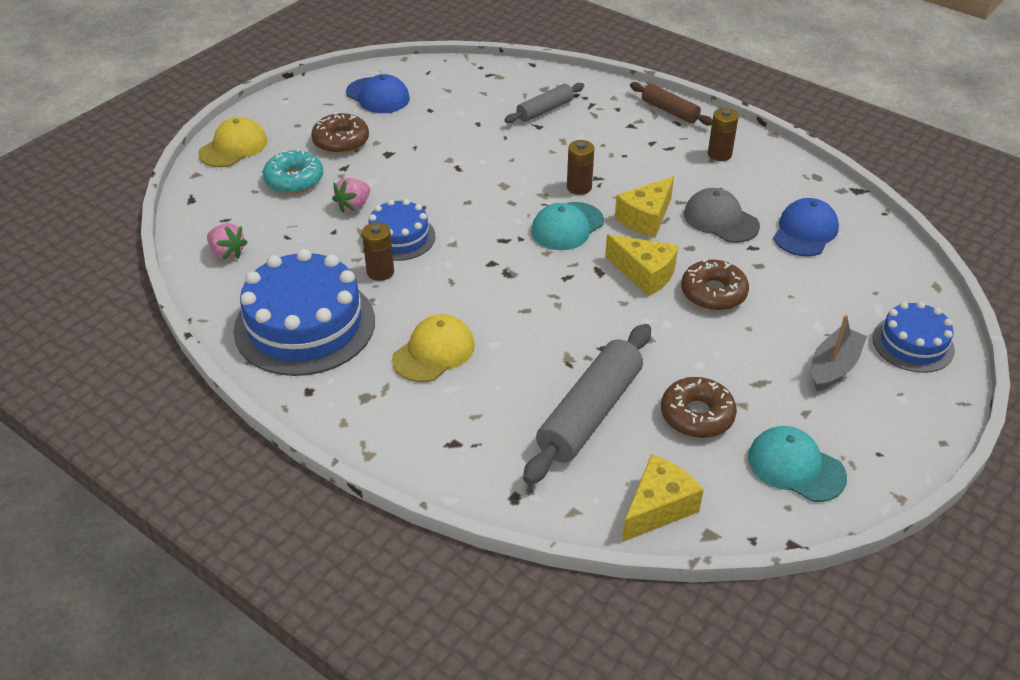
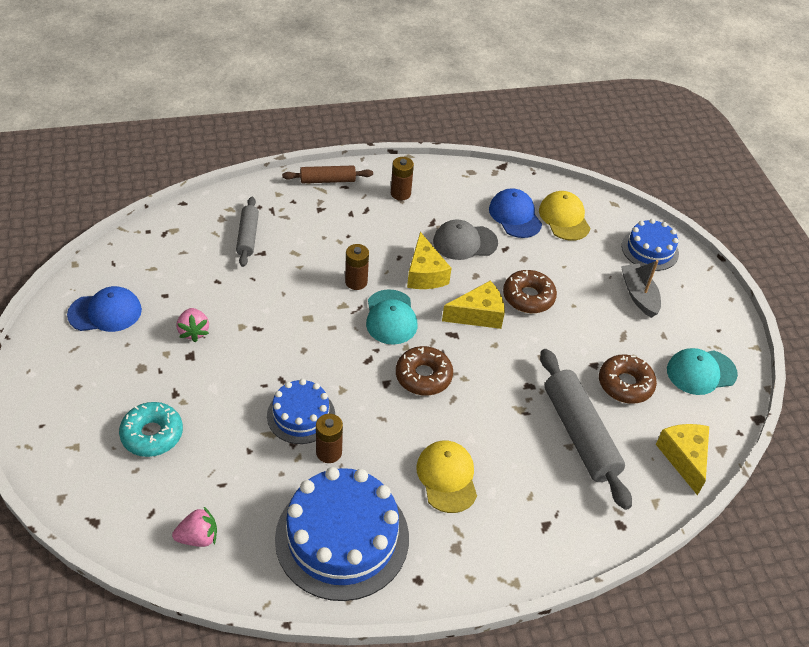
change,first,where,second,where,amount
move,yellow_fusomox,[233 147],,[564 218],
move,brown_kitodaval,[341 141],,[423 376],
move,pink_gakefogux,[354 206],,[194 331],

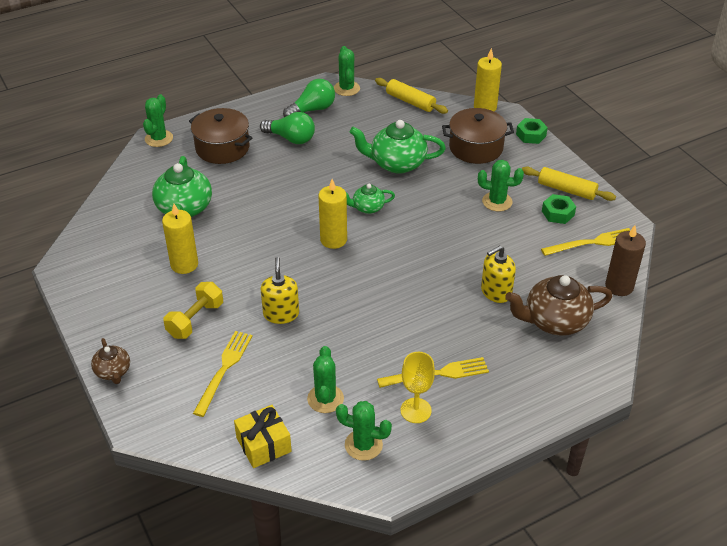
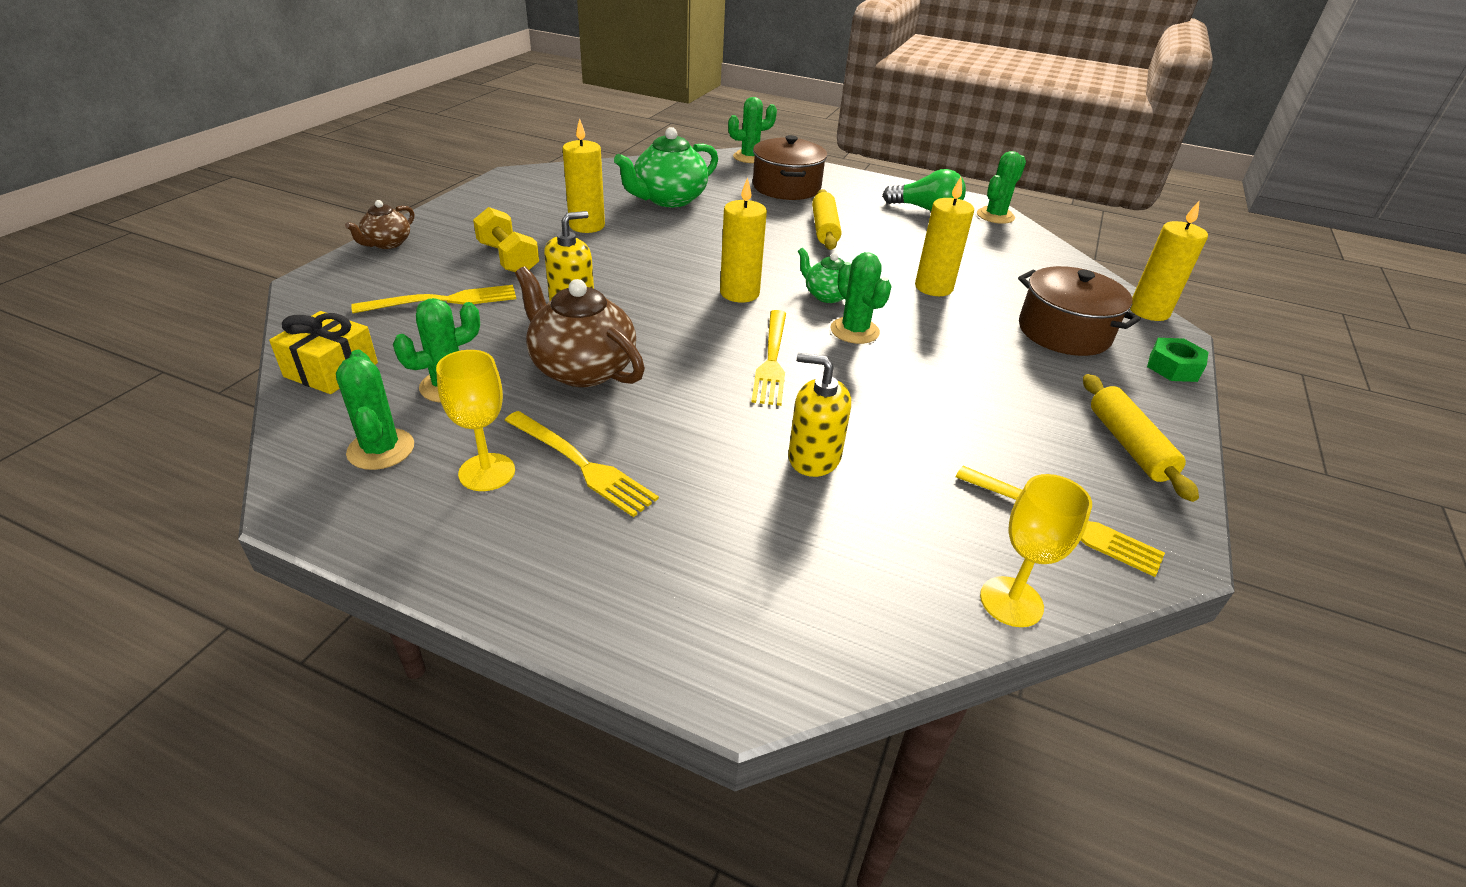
change,first,where,second,where,amount
rotate,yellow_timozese,[195 320],,[508 259],60 degrees clockwise
delete,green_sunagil,[291 138],,,
replace,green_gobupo,[397 163],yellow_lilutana,[933 287],
move,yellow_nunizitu,[410 102],,[824 229],
move,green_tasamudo,[497 202],,[854 331],
move,brown_gobupo,[554 321],,[582 369],
delete,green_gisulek,[558 213],,,
replace,brown_lilutana,[619 286],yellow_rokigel,[1011 601],
insert,,,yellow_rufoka,[771 360],

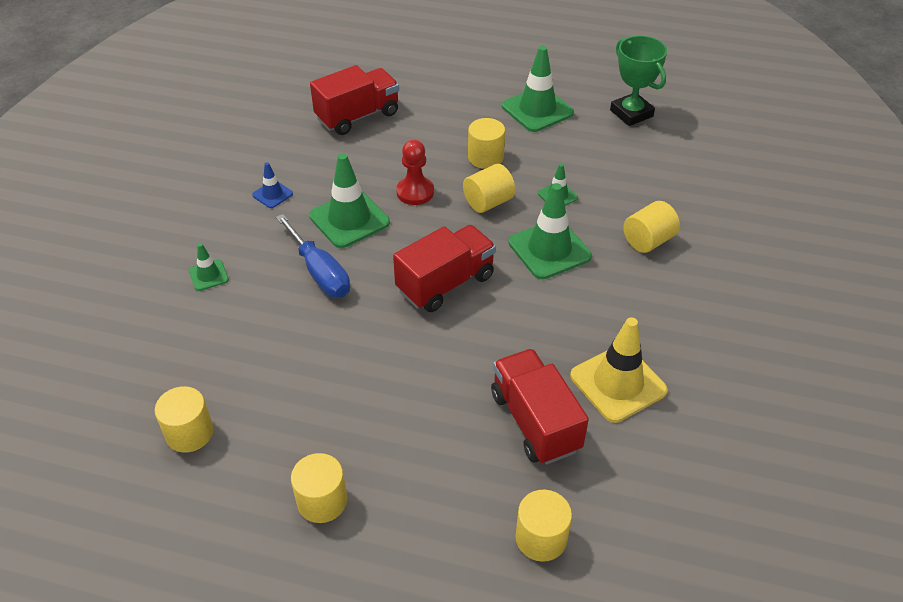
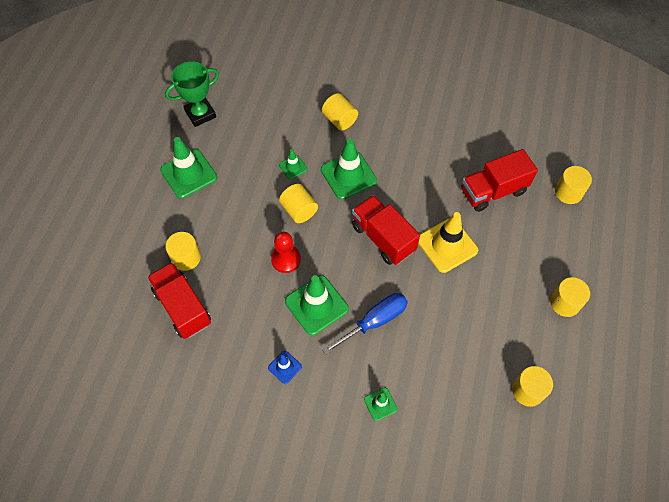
change,first,where,second,where,amount
move,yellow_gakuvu,[485 157],,[186 258],
move,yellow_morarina,[618 383],,[447 245],

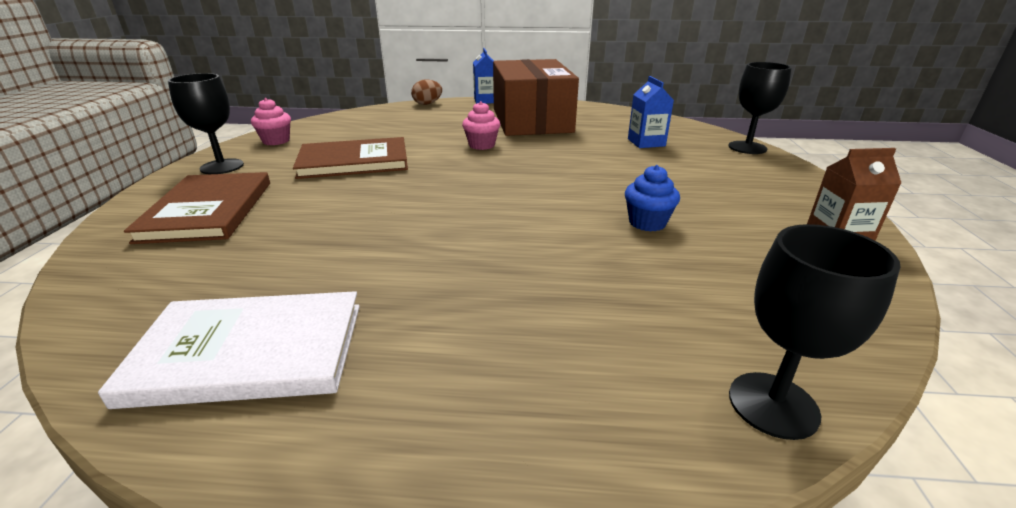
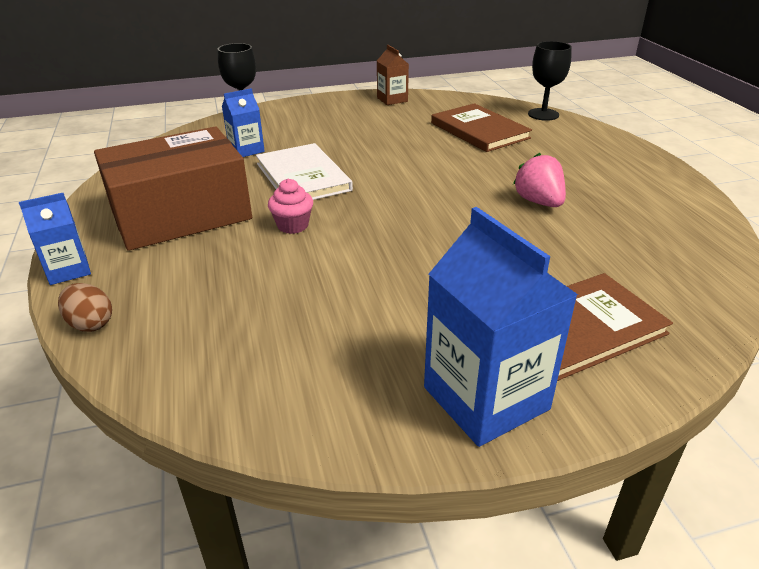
change,first,where,second,where,amount
move,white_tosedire,[249 352],,[303 177],
replace,black_rokigel,[222 167],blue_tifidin,[486 398],
delete,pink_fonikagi,[276 141],,,
move,brown_tosedire,[354 161],,[479 130],
delete,blue_fonikagi,[647 223],,,
insert,,,pink_gakefogux,[539 202],

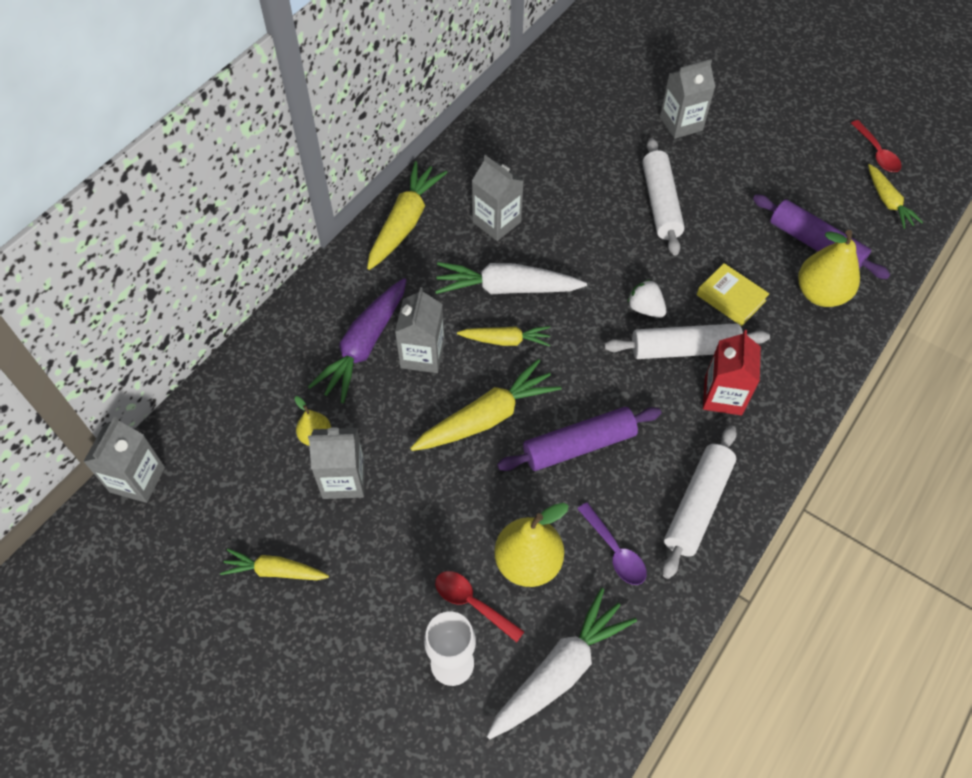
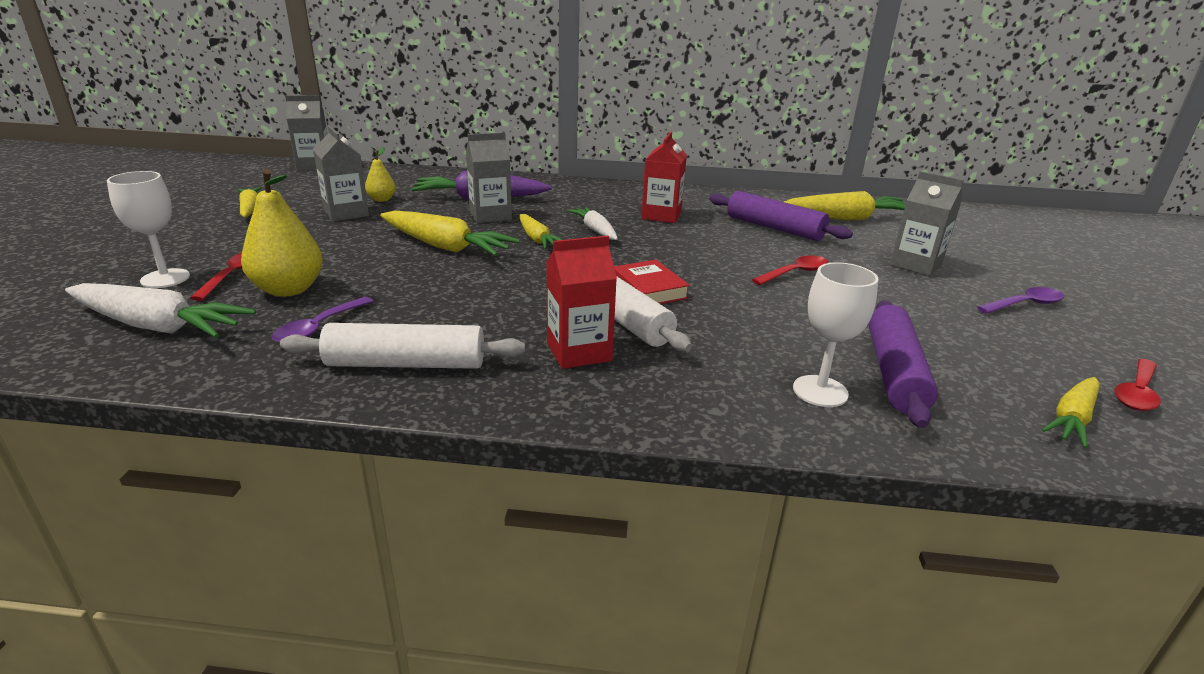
change,first,where,second,where,amount
move,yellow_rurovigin,[405 223],,[845 218],
resize,white_rurovigin,[507 288],,[595 230],x0.60
recolor,grey_tifidin,[496 222],red_tifidin,[661 215],
move,purple_nunizitu,[578 445],,[774 228],
replace,white_gakefogux,[645 308],red_tosedire,[649 289],
replace,white_nunizitu,[660 203],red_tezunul,[795 273],
delete,yellow_tosedire,[731 298],,,
replace,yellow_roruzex,[820 294],white_rokigel,[820 391],
insert,,,purple_tezunul,[1025 304],

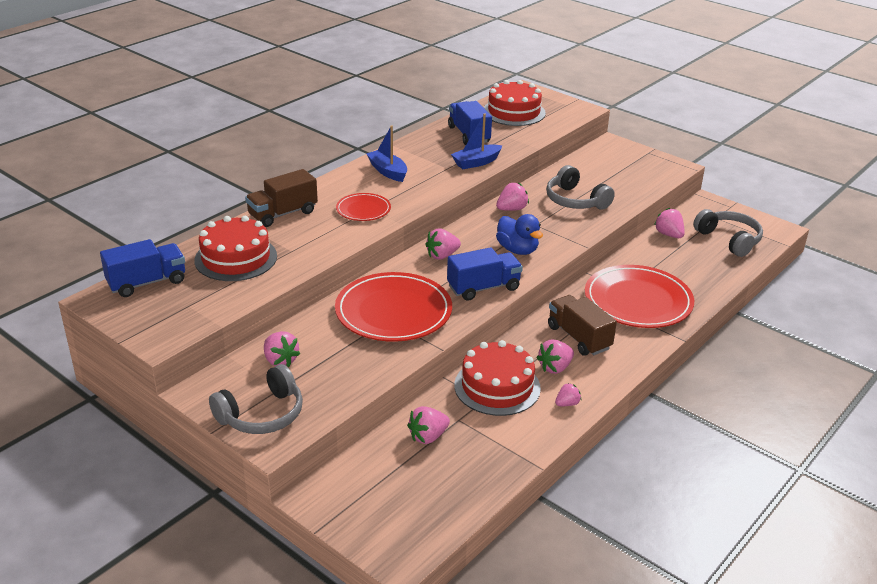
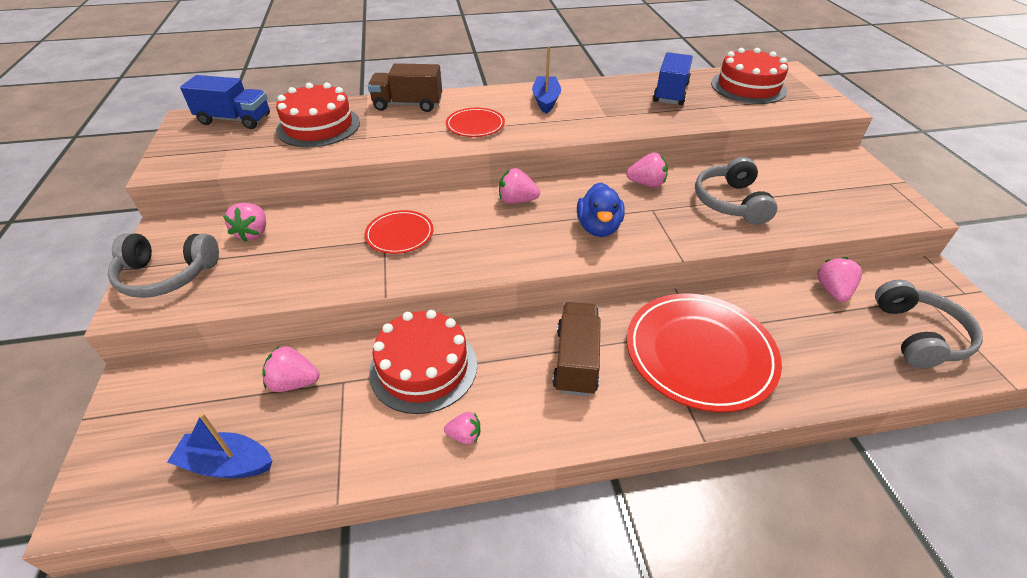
change,first,where,second,where,amount
resize,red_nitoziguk,[393 311],,[399 234],x0.52
delete,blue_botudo,[483 288],,,
move,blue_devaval,[476 162],,[227 464],
delete,pink_gakefogux,[555 368],,,

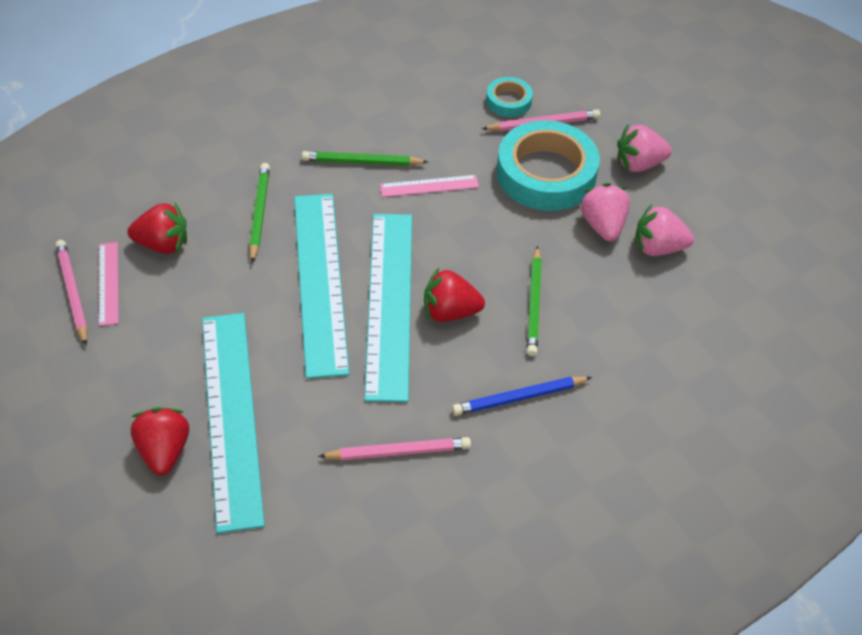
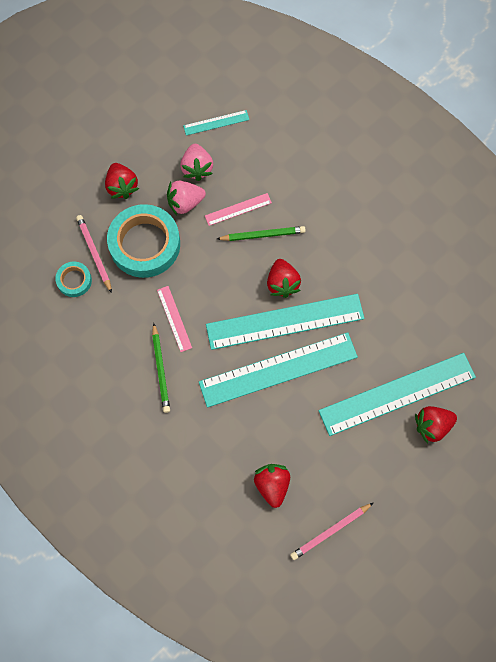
change,first,where,second,where,amount
move,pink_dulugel,[108 283],,[238 209],
delete,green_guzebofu,[259 213],,,
delete,pink_guzebofu,[398 451],,,
delete,blue_guzebofu,[519 398],,,
recolor,pink_gakefogux,[639 164],red_gakefogux,[122 186],
insert,,,turquoise_dulugel,[216 122],

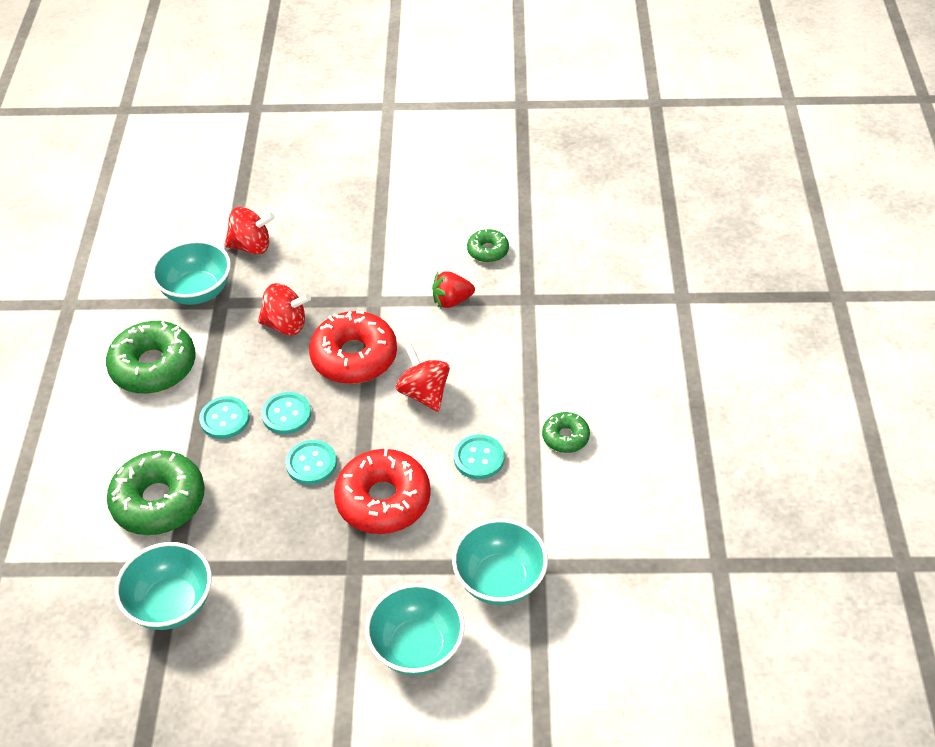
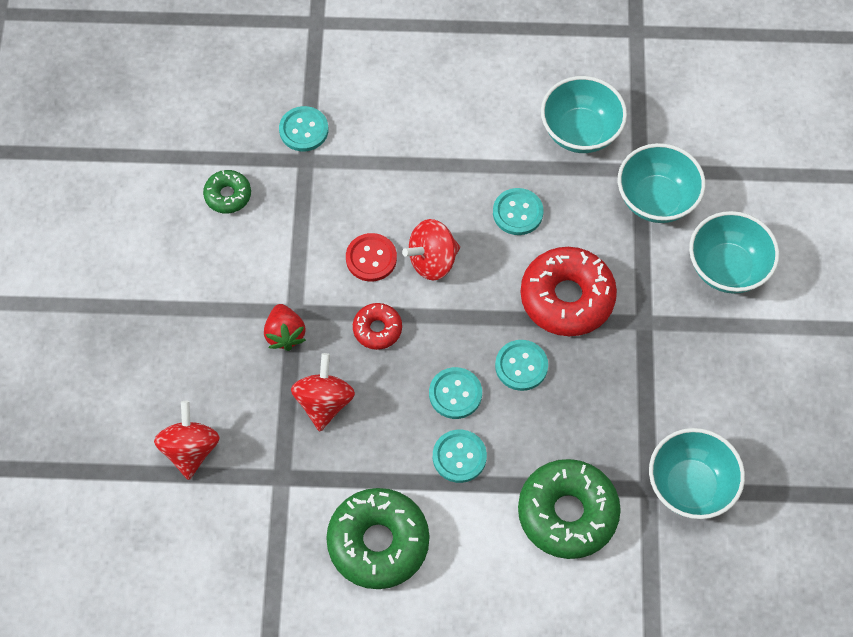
change,first,where,second,where,amount
move,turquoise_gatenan,[197 291],,[580 132],
resize,red_kitodaval,[354 357],,[377 329],x0.51
move,red_gakefogux,[452 301],,[285 334],
delete,green_kitodaval,[565 437],,,
insert,,,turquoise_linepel,[303 130],
insert,,,red_linepel,[371 258],

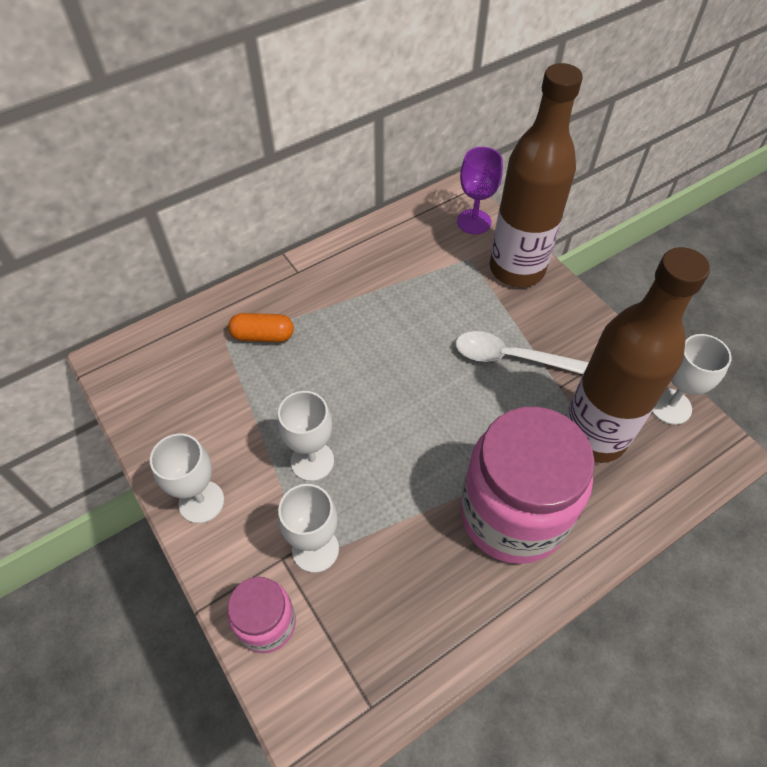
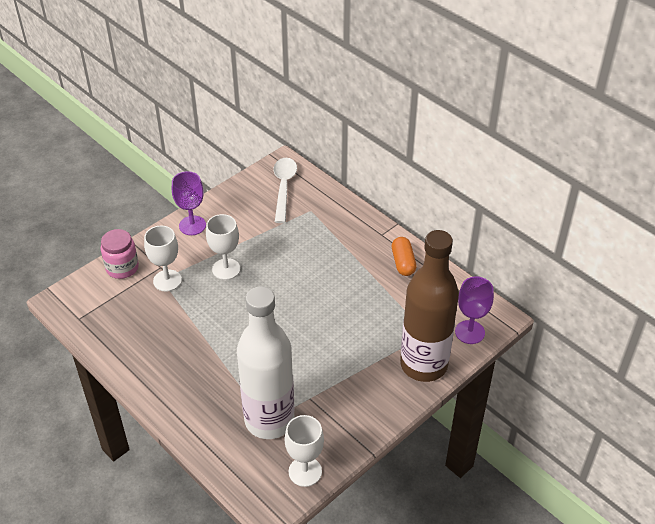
change,first,where,second,where,amount
recolor,white_rokigel,[201 502],purple_rokigel,[192 225],
move,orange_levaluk,[263 336],,[403 263],
move,white_tezunul,[512 358],,[284 188],
delete,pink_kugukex,[512 514],,,
recolor,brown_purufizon,[593 435],white_purufizon,[269 420],

